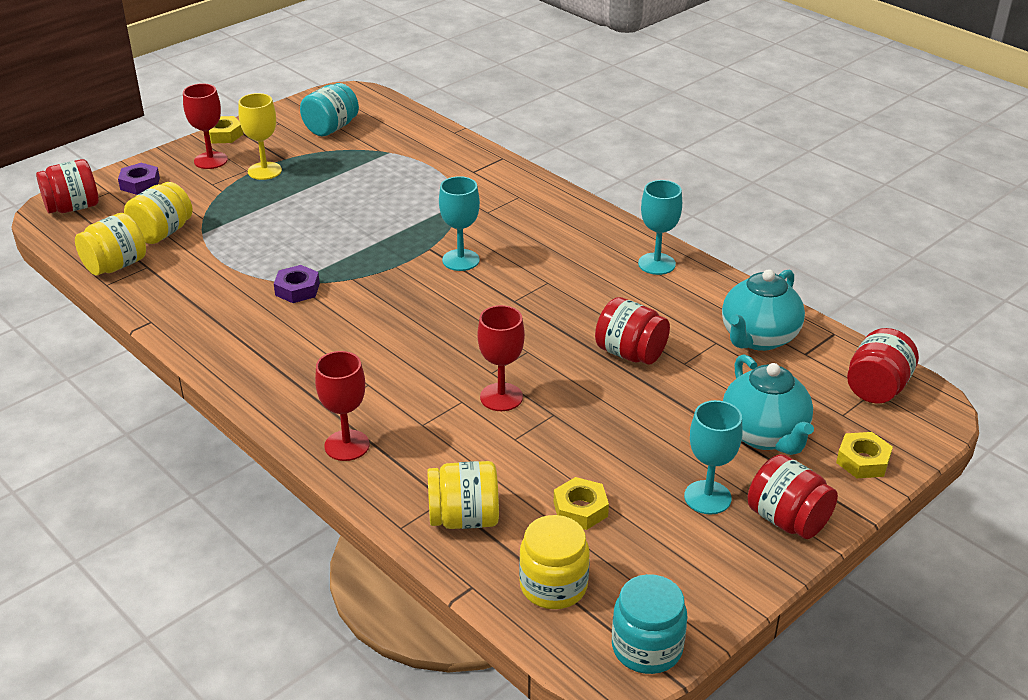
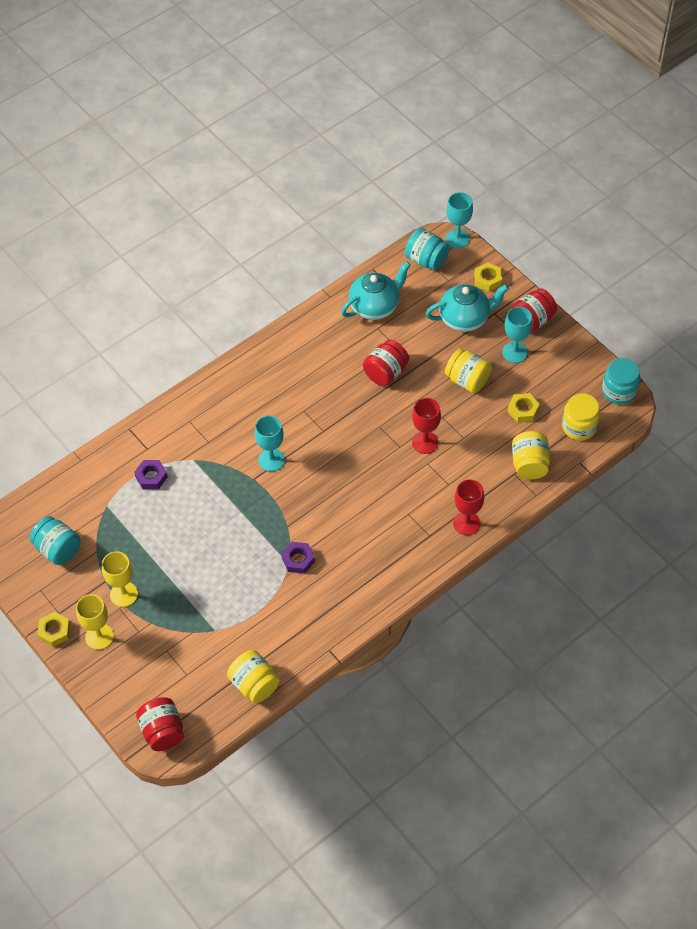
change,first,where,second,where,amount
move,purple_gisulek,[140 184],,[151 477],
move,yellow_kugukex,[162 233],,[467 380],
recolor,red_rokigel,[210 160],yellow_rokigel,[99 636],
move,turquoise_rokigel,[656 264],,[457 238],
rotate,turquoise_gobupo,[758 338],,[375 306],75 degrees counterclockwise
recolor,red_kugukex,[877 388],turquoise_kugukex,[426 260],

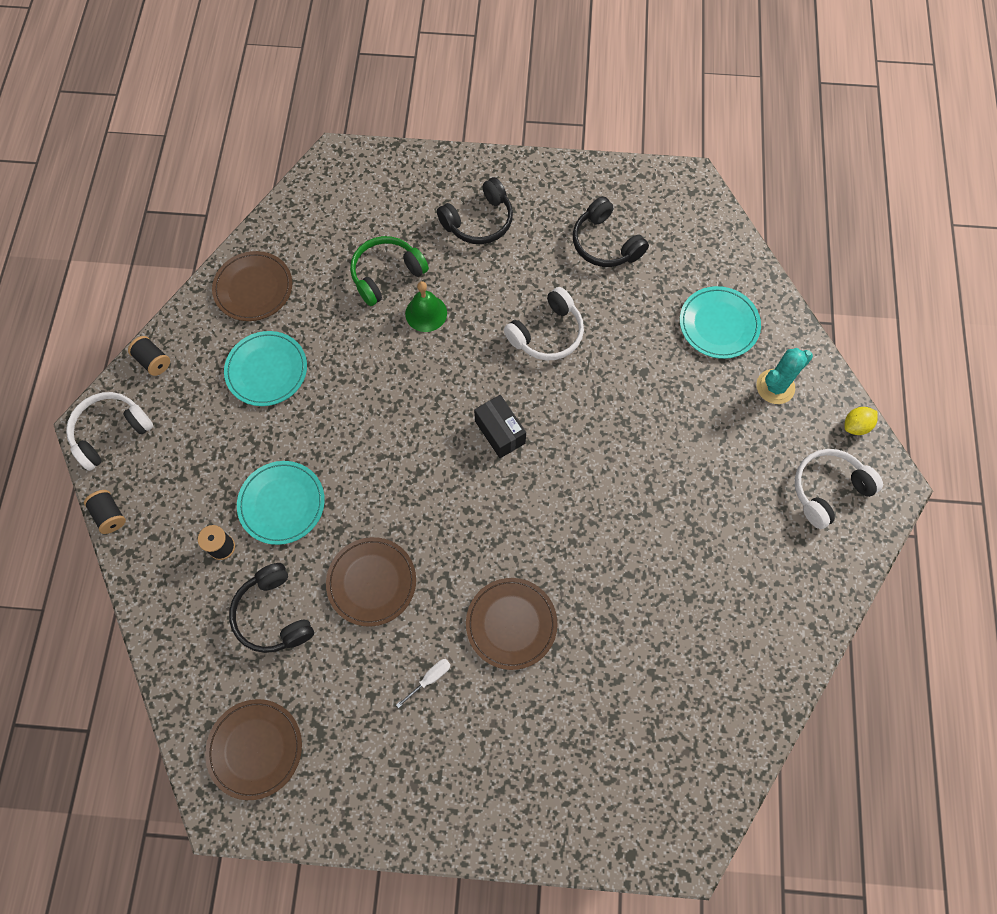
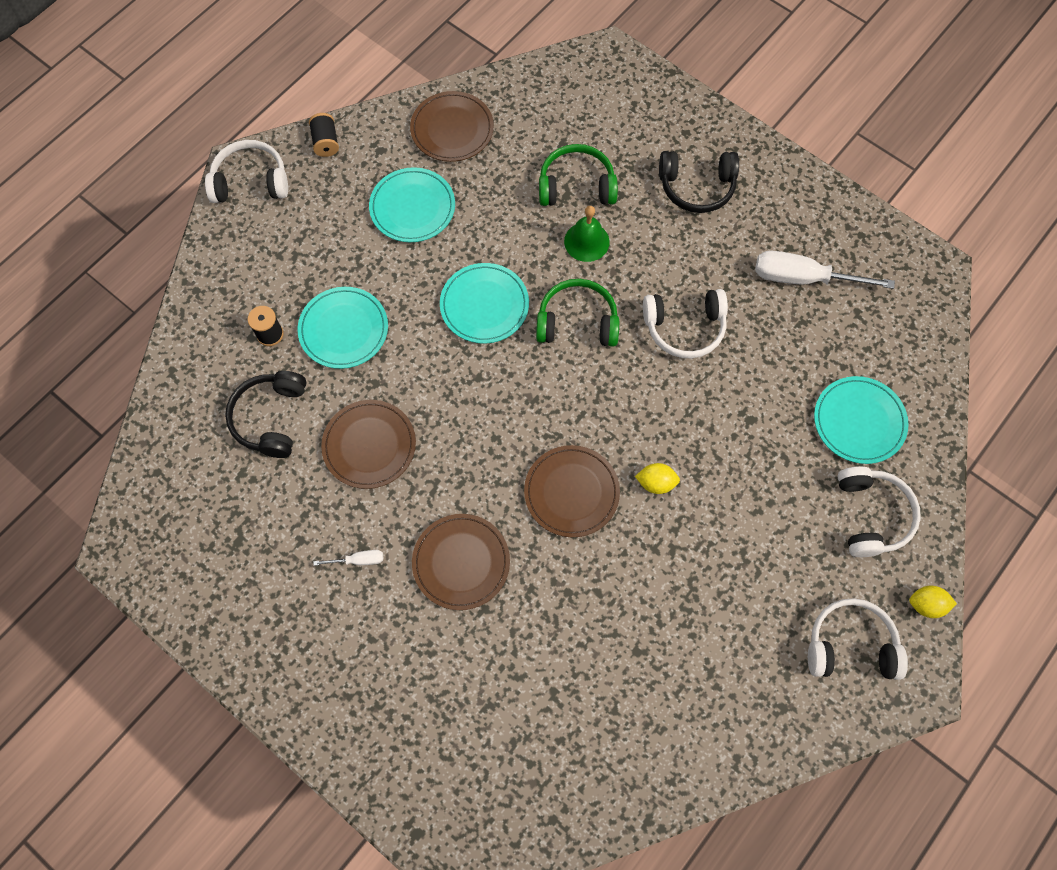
change,first,where,second,where,amount
delete,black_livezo,[110 515],,,
move,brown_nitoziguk,[255 749],,[571 492],
delete,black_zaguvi,[500 432],,,
replace,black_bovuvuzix,[605 243],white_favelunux,[803 278],
replace,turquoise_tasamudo,[775 387],white_bovuvuzix,[871 515],
insert,,,turquoise_nitoziguk,[484 305],
insert,,,green_bovuvuzix,[577 322],
insert,,,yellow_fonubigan,[656 483],

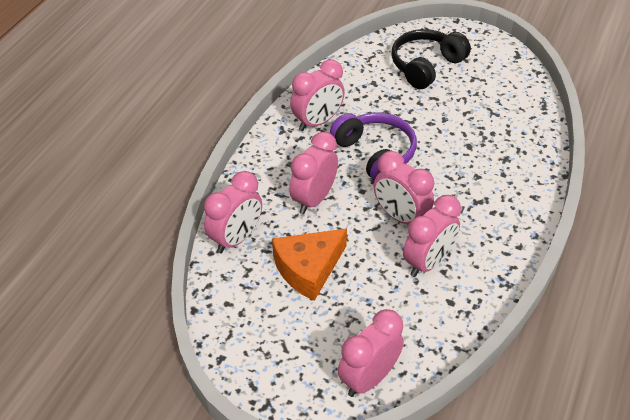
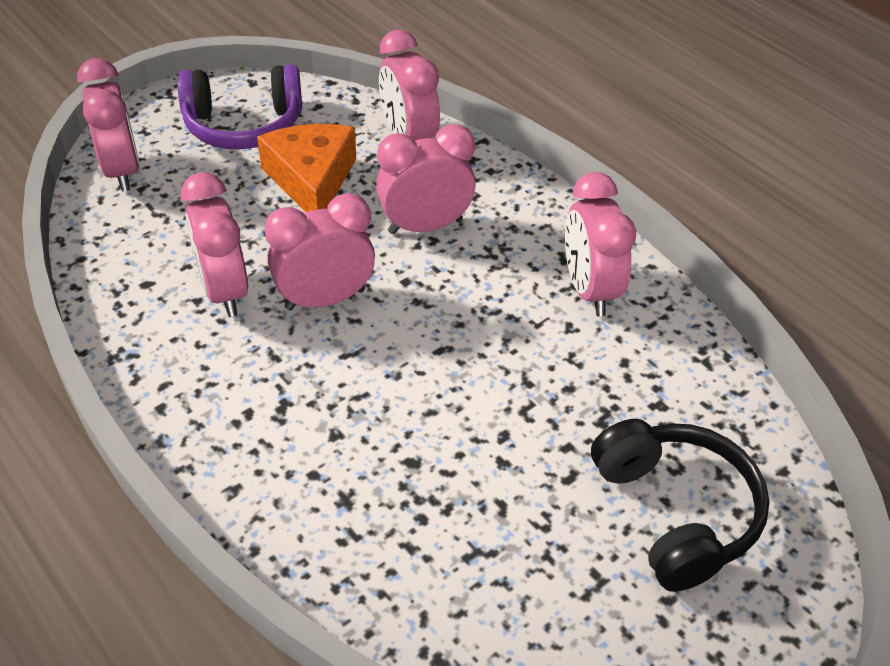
change,first,where,second,where,amount
rotate,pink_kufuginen,[314 199],,[425 226],75 degrees counterclockwise
move,purple_bovuvuzix,[375 154],,[244 125],

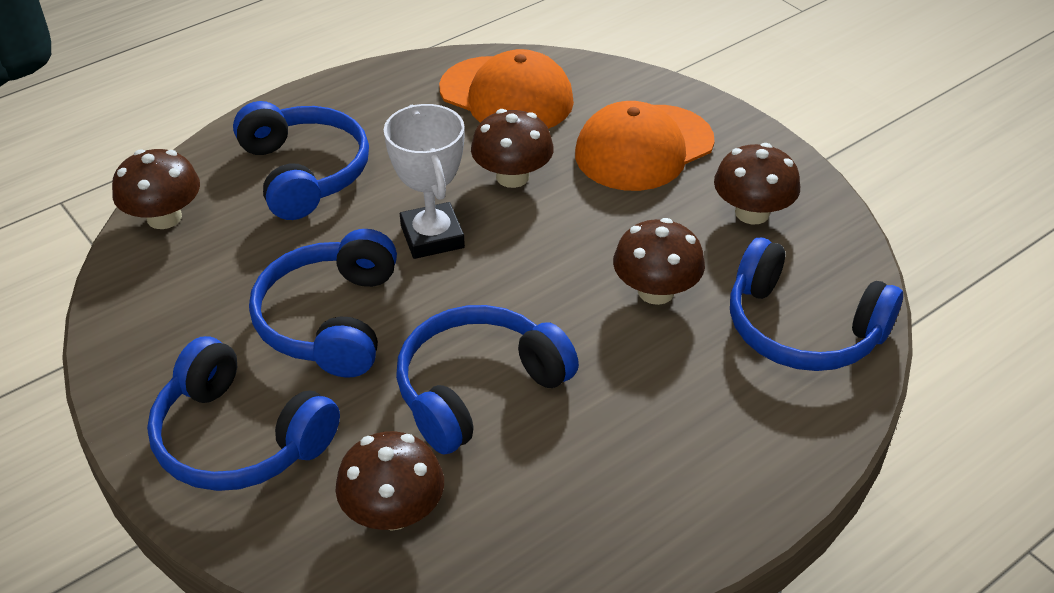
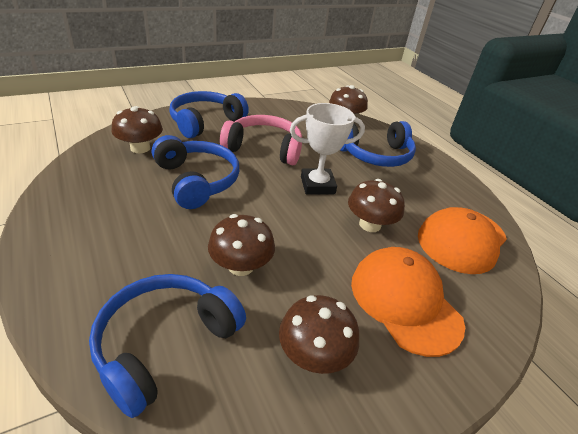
change,first,where,second,where,amount
recolor,blue_bovuvuzix,[330 320],pink_bovuvuzix,[264 148],

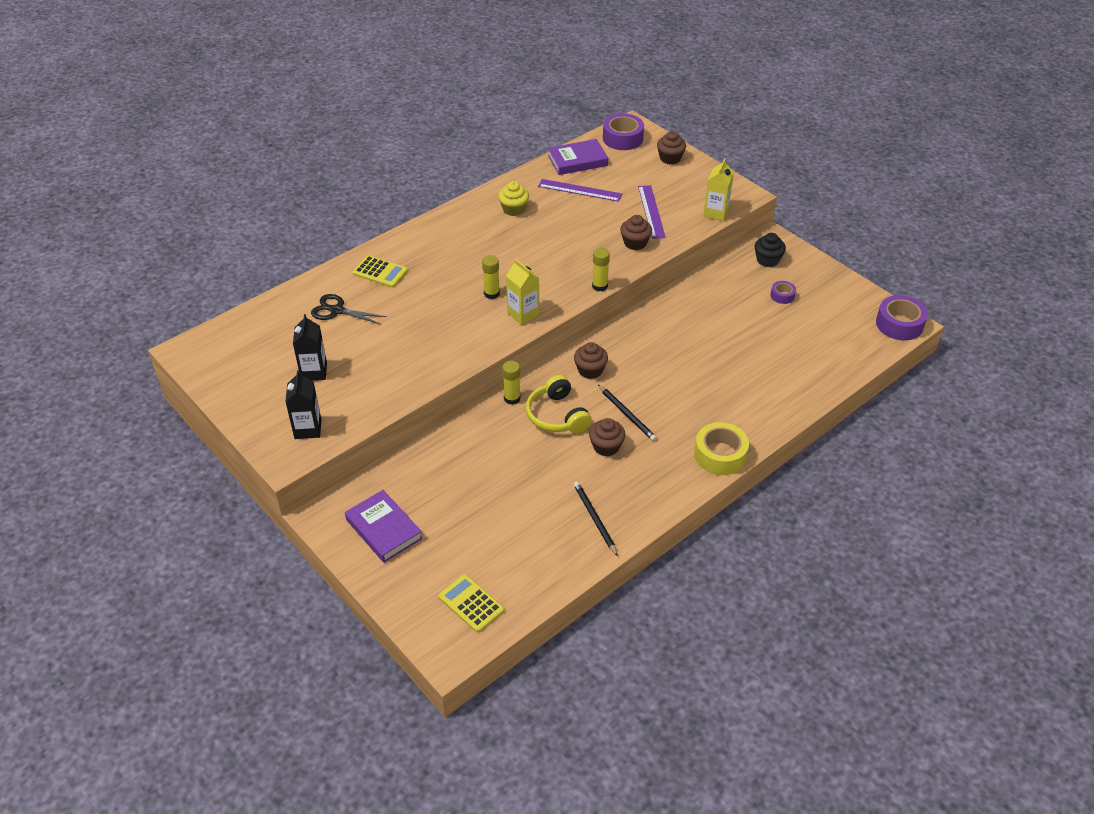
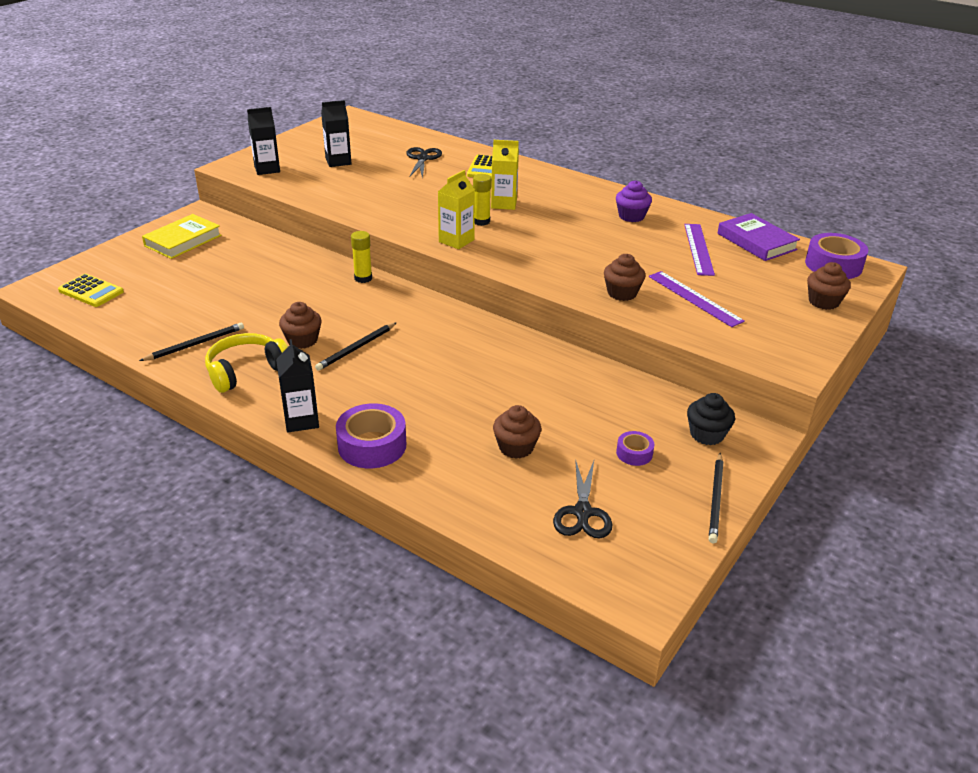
change,first,where,second,where,amount
recolor,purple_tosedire,[384 529],yellow_tosedire,[183 241],
rotate,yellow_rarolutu,[471 603],,[91 291],90 degrees clockwise
recolor,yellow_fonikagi,[514 209],purple_fonikagi,[631 216],
move,yellow_bovuvuzix,[557 415],,[246 371],
move,brown_fonikagi,[590 370],,[516 447],
delete,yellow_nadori,[599 286],,,
rotate,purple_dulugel,[651 211],,[694 298],75 degrees clockwise
replace,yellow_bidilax,[720 455],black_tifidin,[301 420],
move,yellow_tifidin,[716 213],,[504 204],
move,purple_bidilax,[899 324],,[372 445],
insert,,,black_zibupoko,[582 512],
insert,,,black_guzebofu,[716 499],

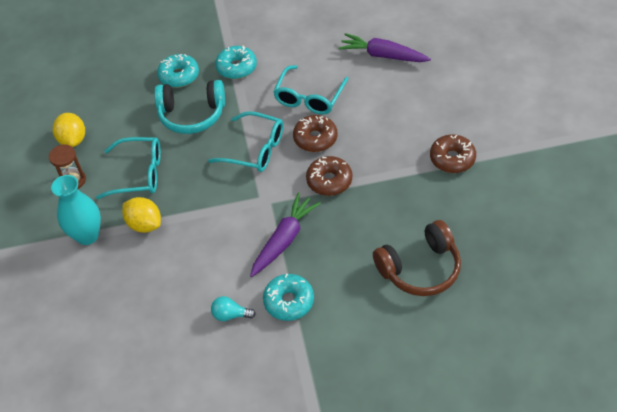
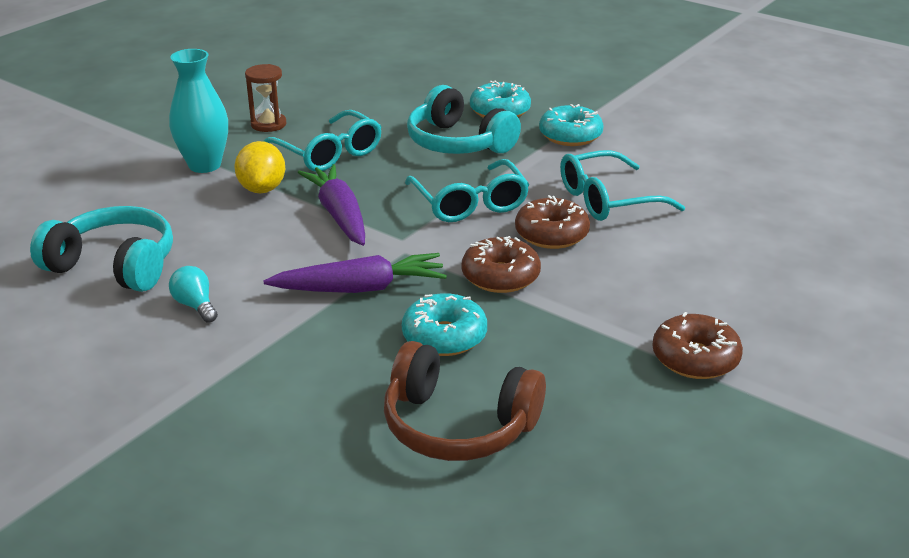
change,first,where,second,where,amount
delete,yellow_fonubigan,[73 140],,,
move,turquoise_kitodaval,[289 301],,[444 336],
move,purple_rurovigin,[382 55],,[339 215],
insert,,,turquoise_bovuvuzix,[114 265],

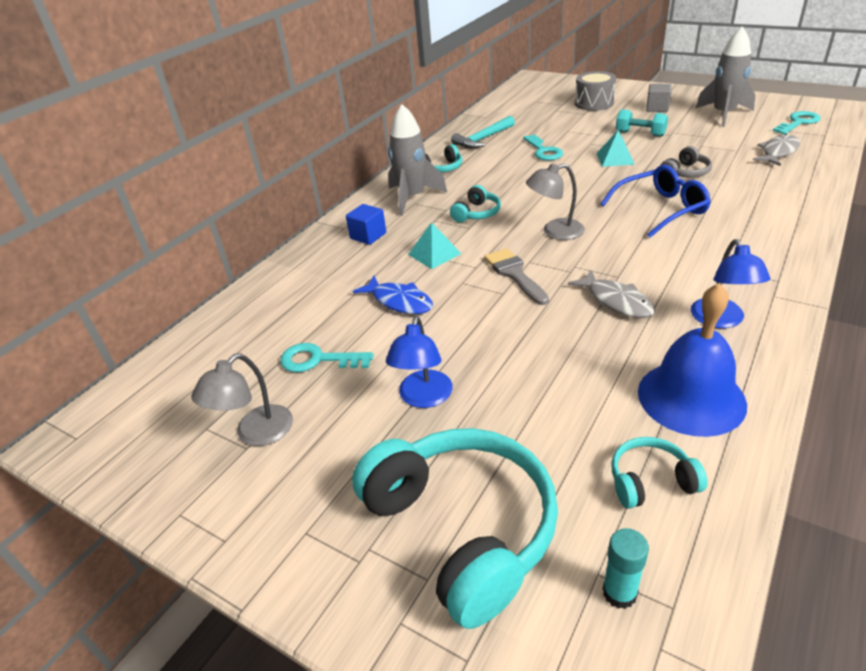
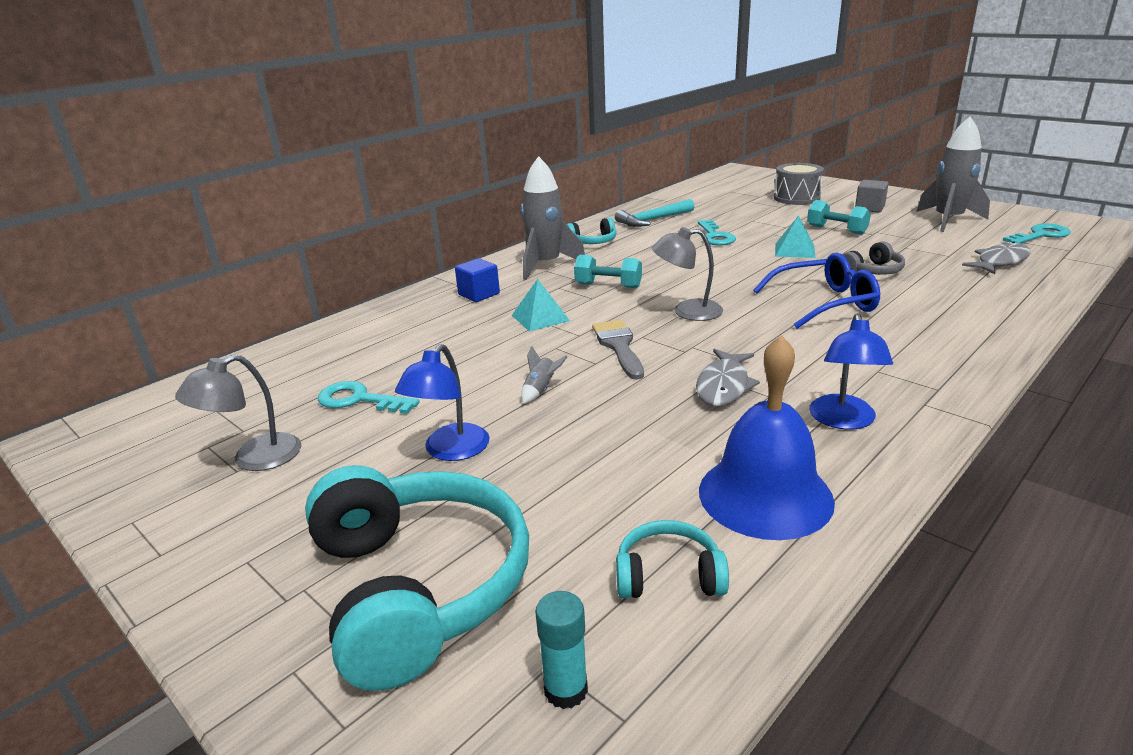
change,first,where,second,where,amount
delete,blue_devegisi,[399 301],,,
replace,turquoise_bovuvuzix,[477 213],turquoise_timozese,[608 286],
rotate,grey_devegisi,[616 301],,[723 386],45 degrees clockwise
insert,,,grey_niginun,[541 390],

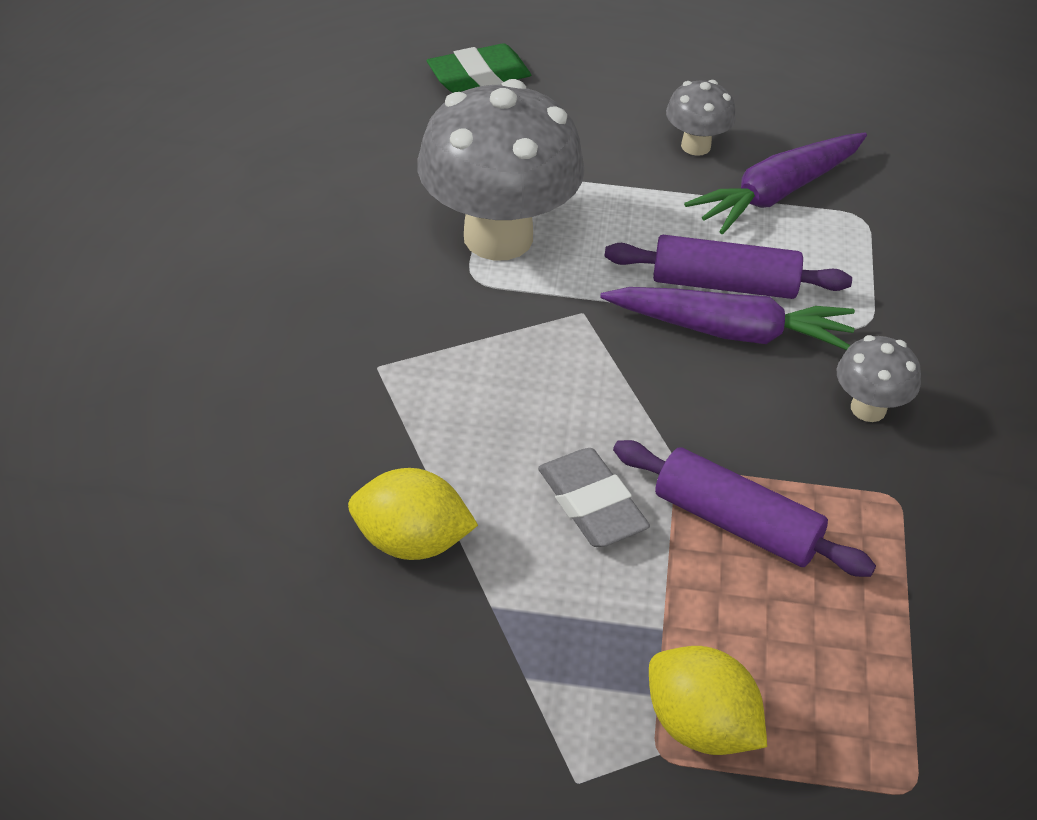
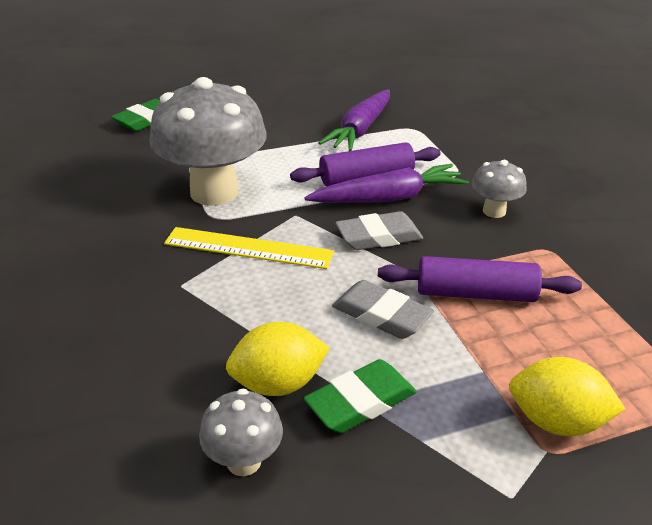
change,first,where,second,where,amount
move,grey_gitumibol,[695 146],,[244 461],
insert,,,yellow_dulugel,[248 248],
insert,,,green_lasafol,[360 401],
insert,,,grey_lasafol,[378 236],

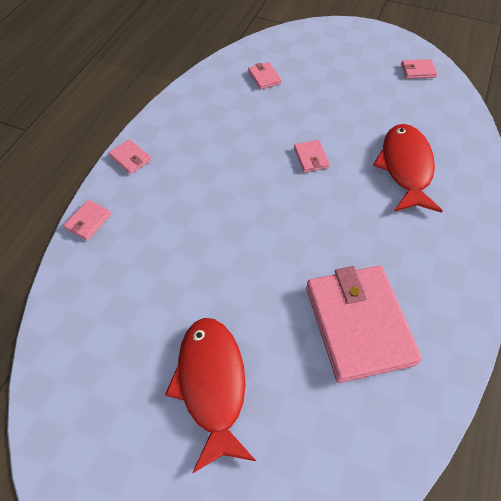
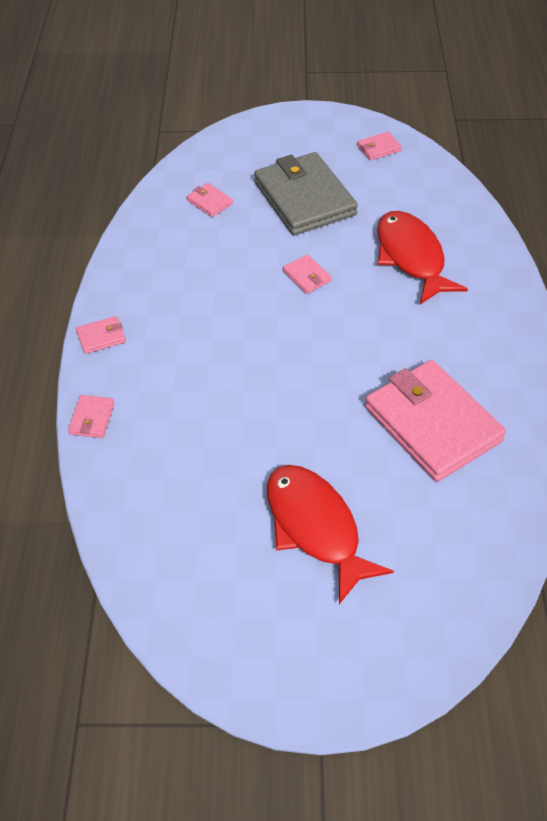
change,first,where,second,where,amount
rotate,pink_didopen,[130 158],,[101 337],45 degrees counterclockwise
insert,,,grey_didopen,[304 198],

